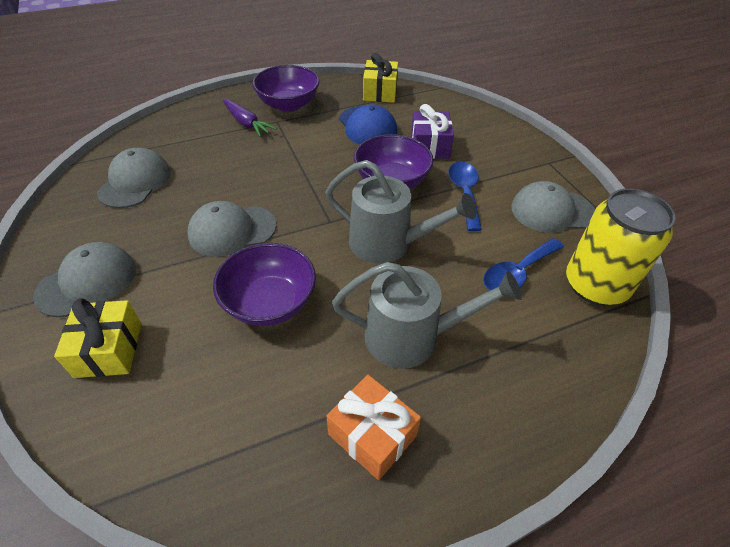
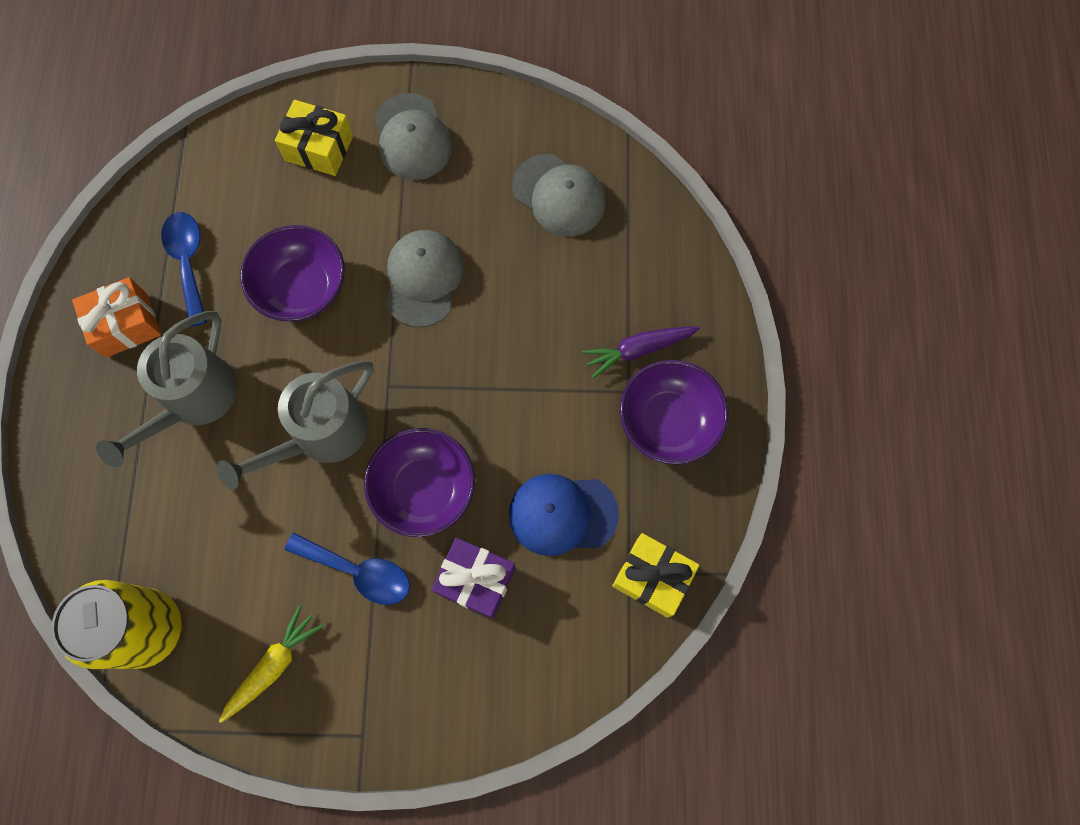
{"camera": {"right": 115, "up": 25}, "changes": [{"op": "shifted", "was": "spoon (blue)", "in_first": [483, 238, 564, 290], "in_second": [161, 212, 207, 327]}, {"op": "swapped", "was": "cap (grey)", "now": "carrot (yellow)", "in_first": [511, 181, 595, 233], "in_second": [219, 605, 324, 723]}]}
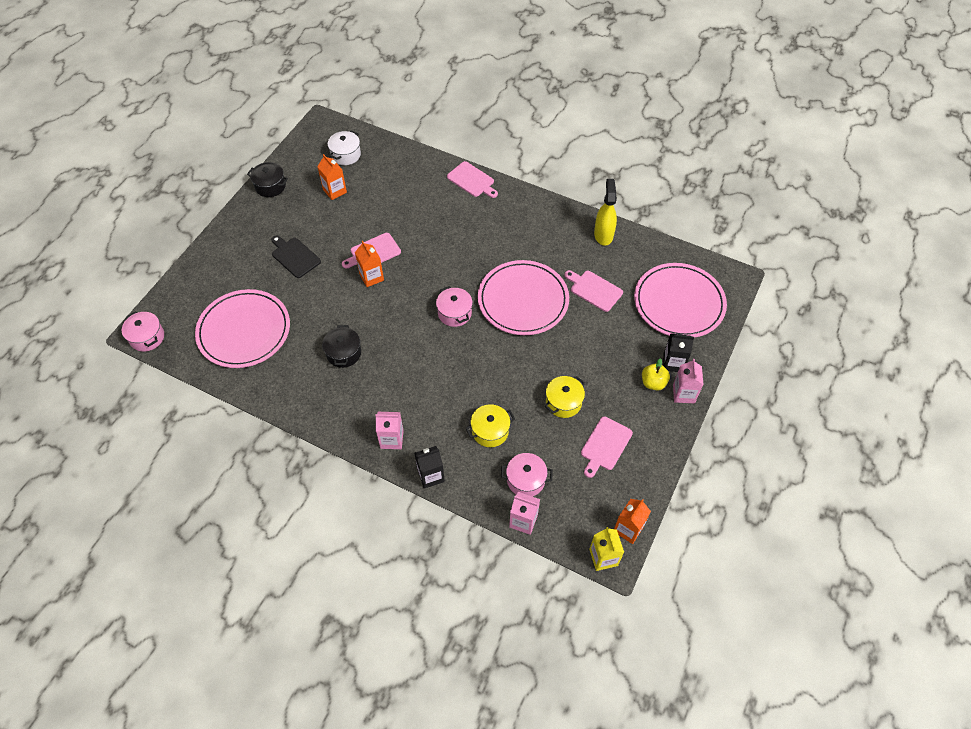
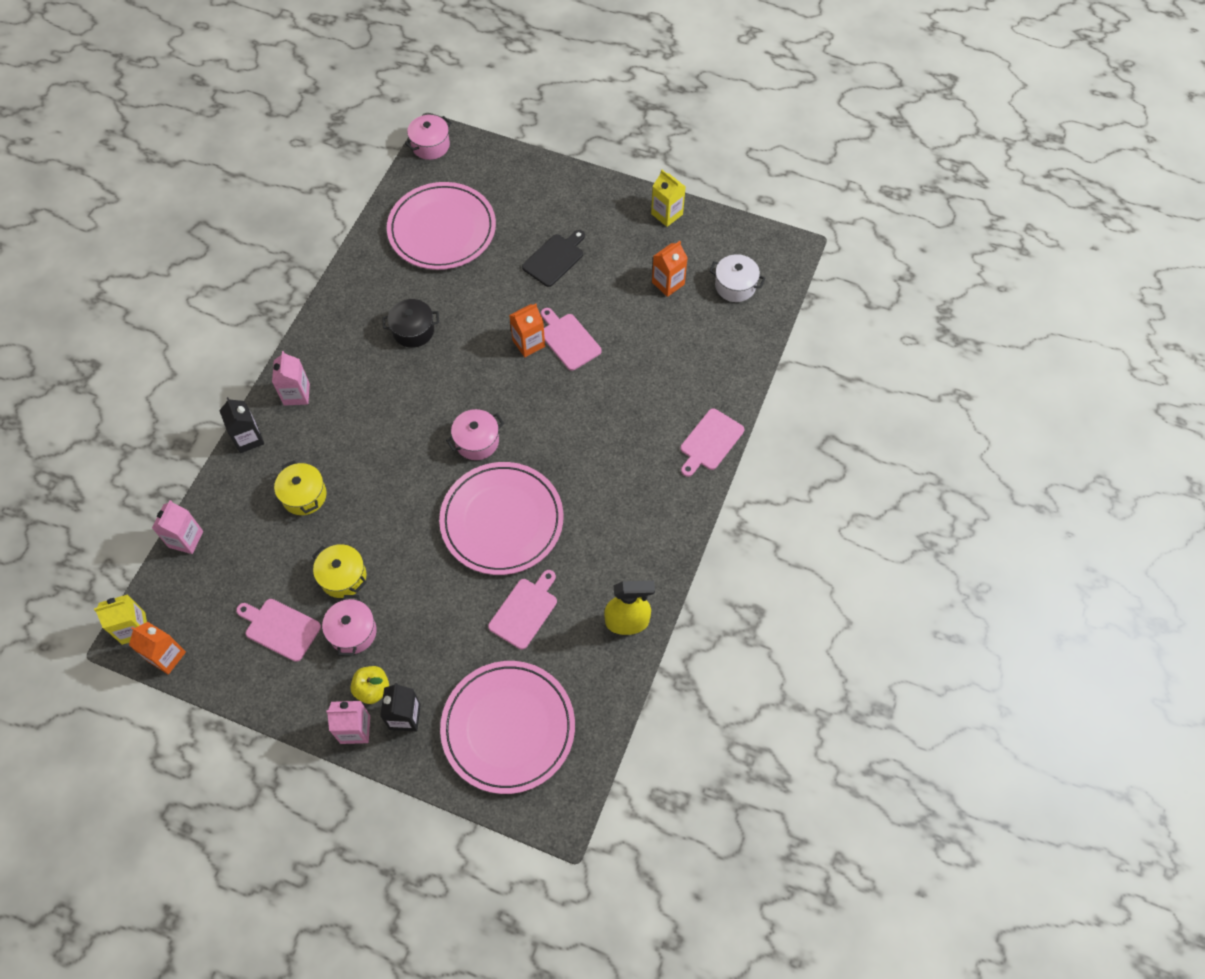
{"camera": {"right": 85, "up": 5}, "changes": [{"op": "shifted", "was": "pot (pink)", "in_first": [501, 453, 553, 497], "in_second": [322, 595, 377, 656]}, {"op": "swapped", "was": "pot (black)", "now": "carton (yellow)", "in_first": [247, 162, 288, 197], "in_second": [651, 170, 686, 227]}]}
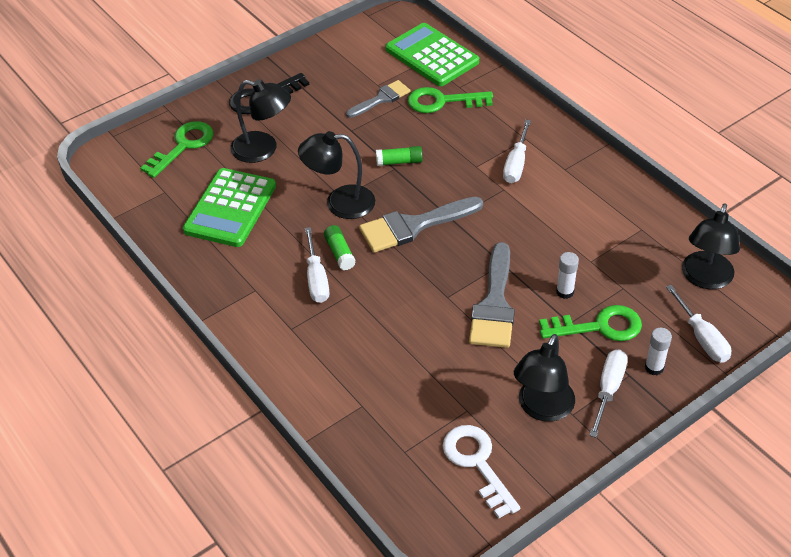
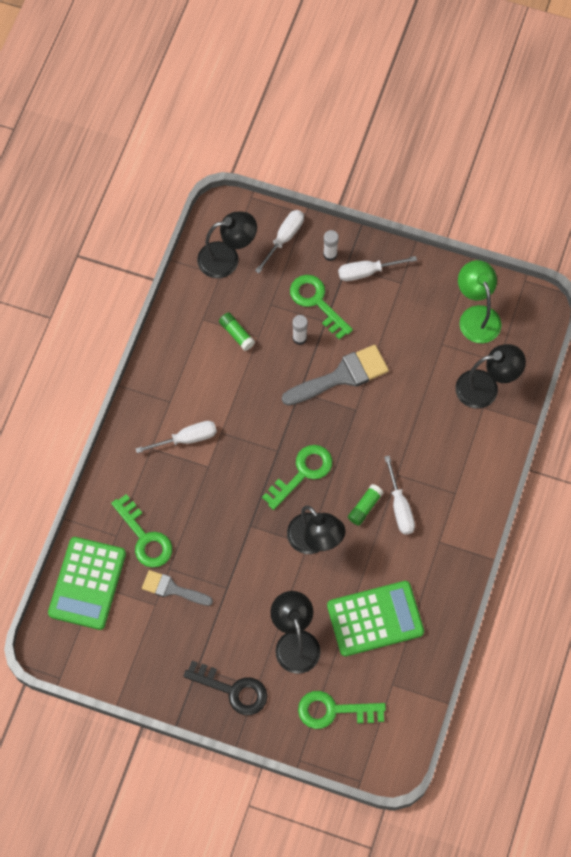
{"camera": {"right": -125, "up": 20}, "changes": [{"op": "shifted", "was": "glue stick (green)", "in_first": [376, 146, 423, 166], "in_second": [219, 312, 255, 351]}, {"op": "shifted", "was": "lamp (black)", "in_first": [514, 334, 575, 422], "in_second": [455, 344, 526, 409]}, {"op": "swapped", "was": "brush (grey)", "now": "key (green)", "in_first": [359, 197, 483, 253], "in_second": [262, 445, 332, 510]}, {"op": "swapped", "was": "key (white)", "now": "lamp (green)", "in_first": [443, 425, 520, 518], "in_second": [458, 260, 501, 343]}, {"op": "rotated", "was": "screwdriver (white)", "in_first": [305, 227, 329, 303], "in_second": [384, 456, 415, 535], "clockwise": 120}]}
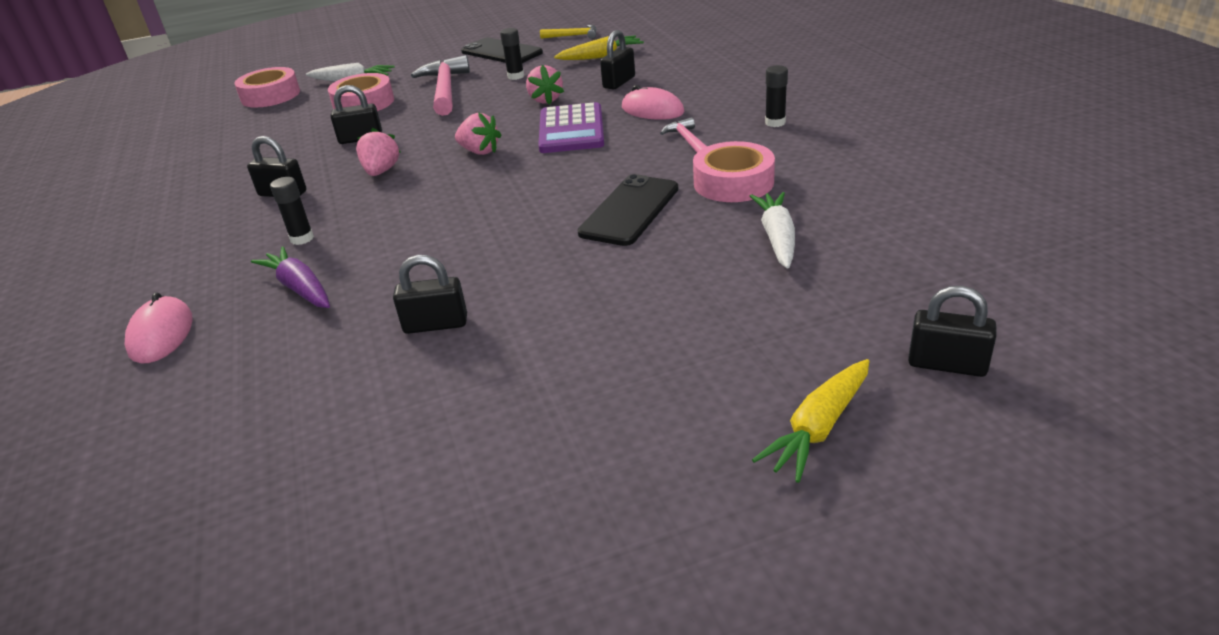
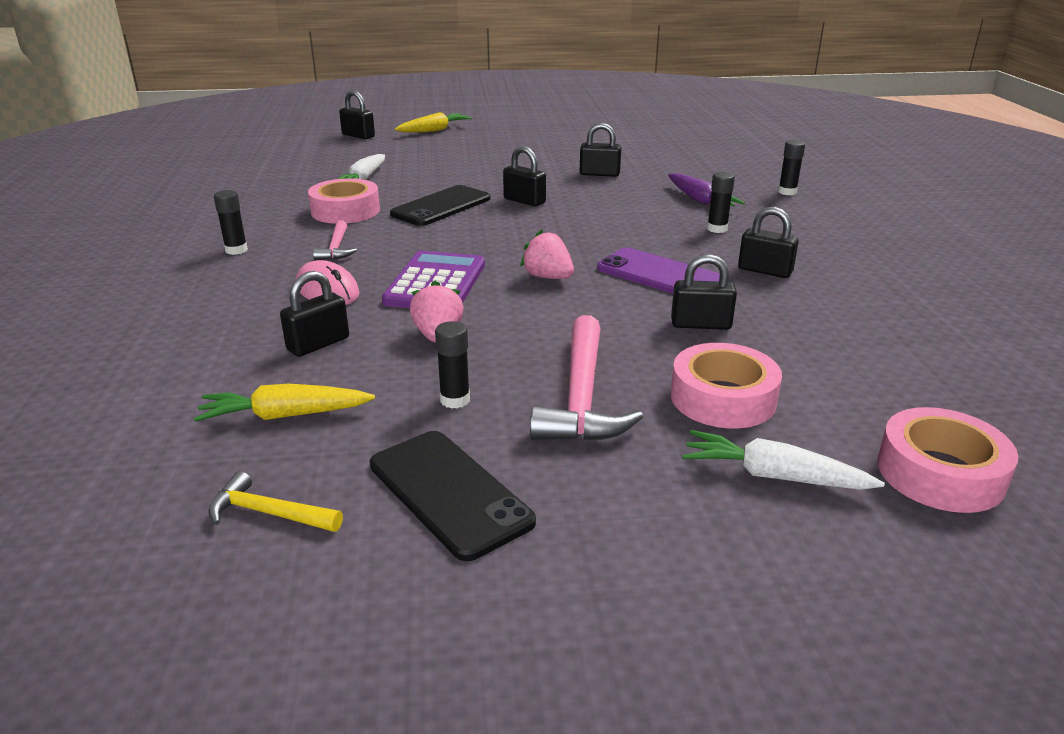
{"camera": {"right": -170, "up": -5}, "changes": [{"op": "new", "now": "padlock (black)", "in_second": [503, 146, 546, 206]}, {"op": "swapped", "was": "mouse (pink)", "now": "glue stick (black)", "in_first": [125, 292, 193, 363], "in_second": [778, 140, 805, 195]}, {"op": "swapped", "was": "strawberry (pink)", "now": "phone (purple)", "in_first": [356, 128, 401, 176], "in_second": [597, 248, 720, 294]}]}
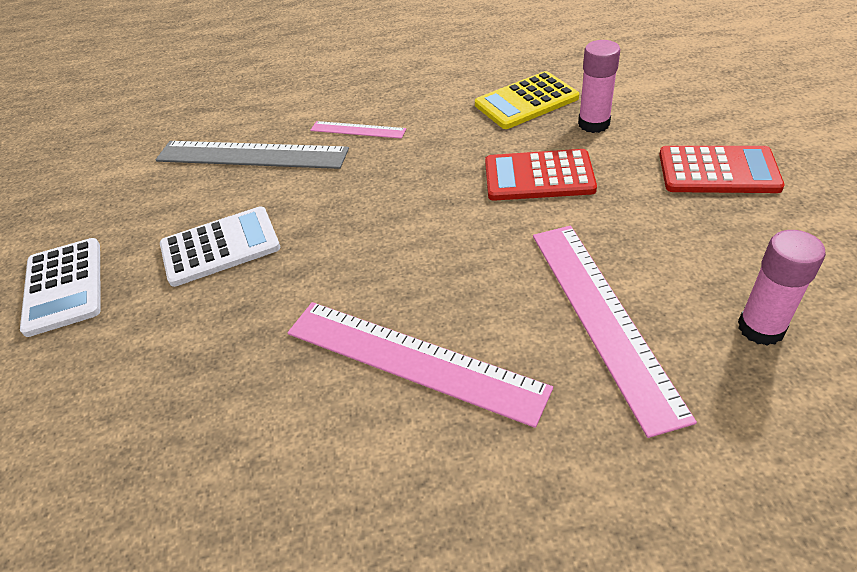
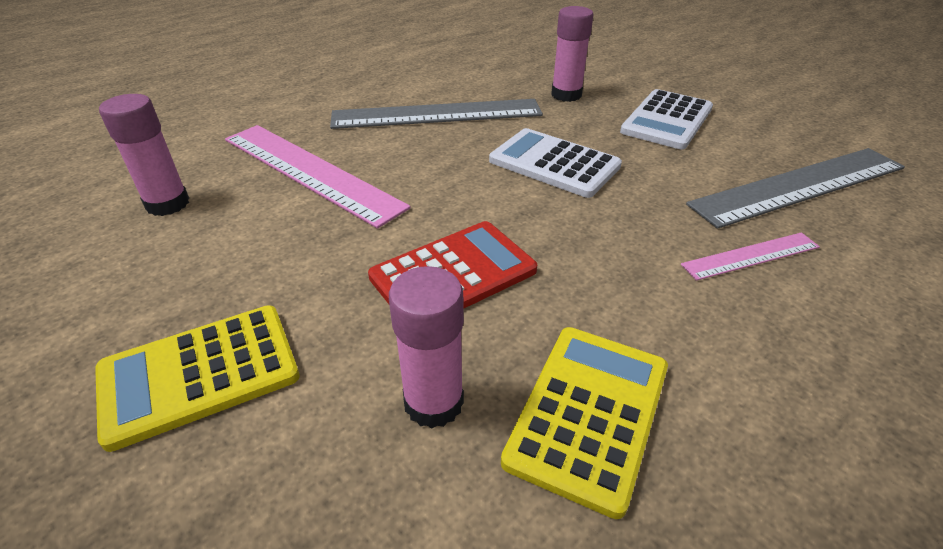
{"camera": {"right": 140, "up": -5}, "changes": [{"op": "new", "now": "glue stick (pink)", "in_second": [551, 6, 593, 102]}, {"op": "shifted", "was": "calculator (white)", "in_first": [20, 238, 101, 337], "in_second": [489, 128, 622, 198]}, {"op": "repainted", "was": "ruler (pink)", "now": "ruler (grey)", "in_first": [288, 302, 553, 428], "in_second": [330, 99, 543, 129]}, {"op": "repainted", "was": "calculator (red)", "now": "calculator (yellow)", "in_first": [659, 146, 785, 193], "in_second": [95, 305, 300, 452]}]}
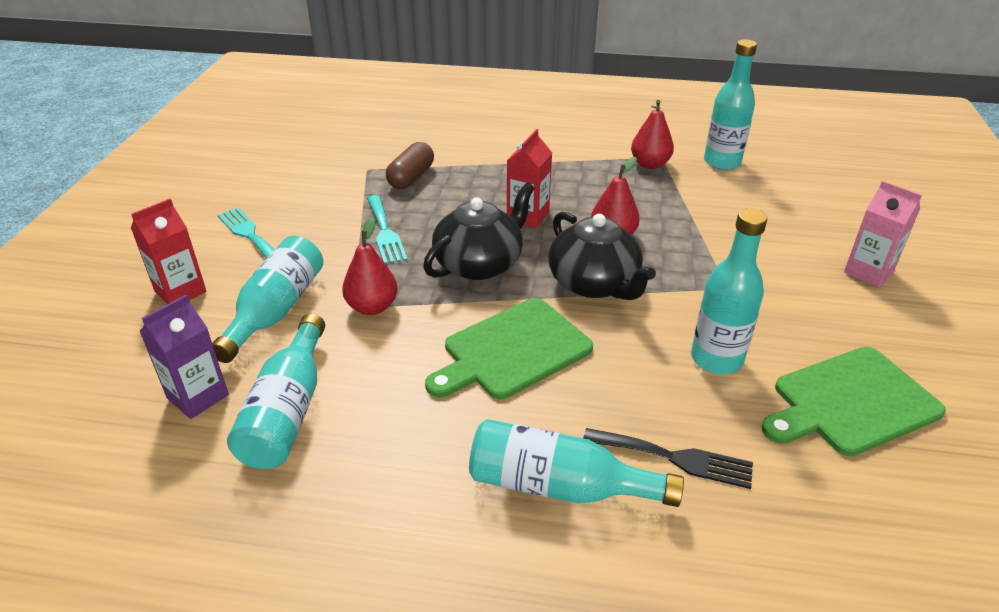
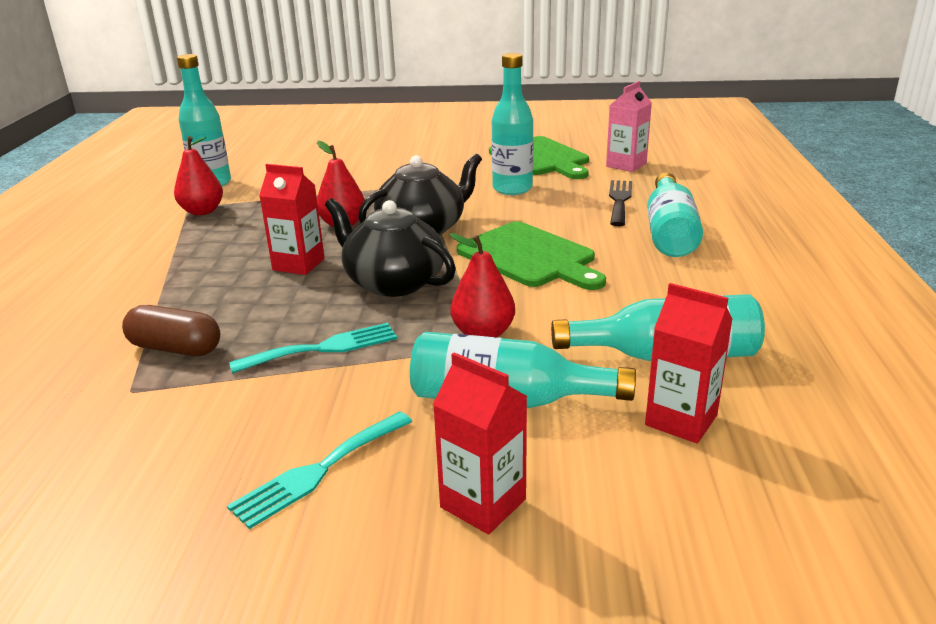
{"camera": {"right": -95, "up": -10}, "changes": [{"op": "shifted", "was": "carton (pink)", "in_first": [844, 181, 922, 287], "in_second": [606, 81, 652, 172]}, {"op": "repainted", "was": "carton (purple)", "now": "carton (red)", "in_first": [139, 295, 229, 419], "in_second": [645, 283, 733, 444]}]}
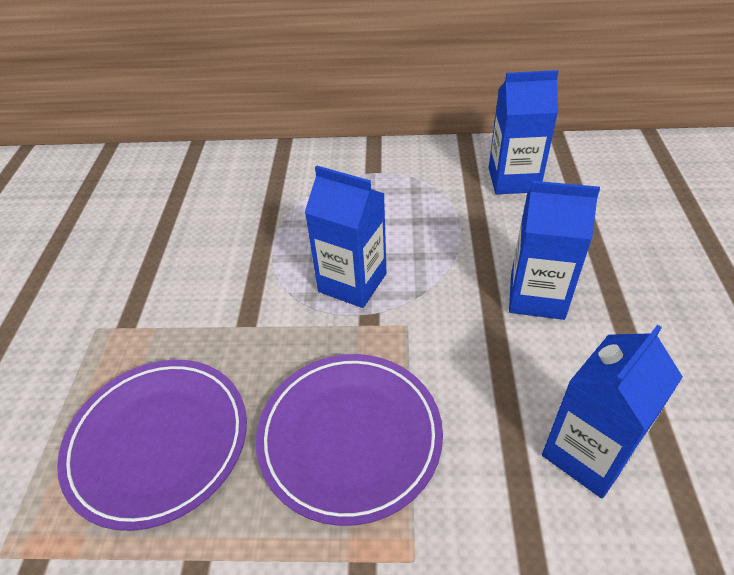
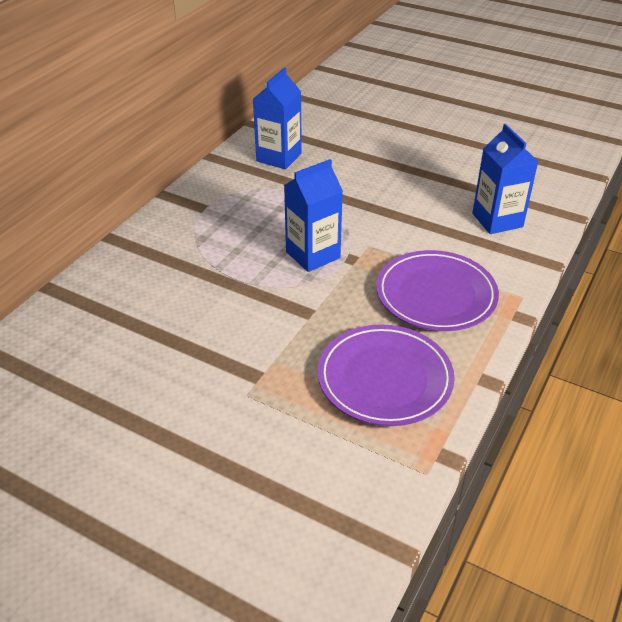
{"camera": {"right": -65, "up": -5}, "changes": [{"op": "gone", "was": "carton (blue)", "in_first": [509, 181, 600, 320]}]}
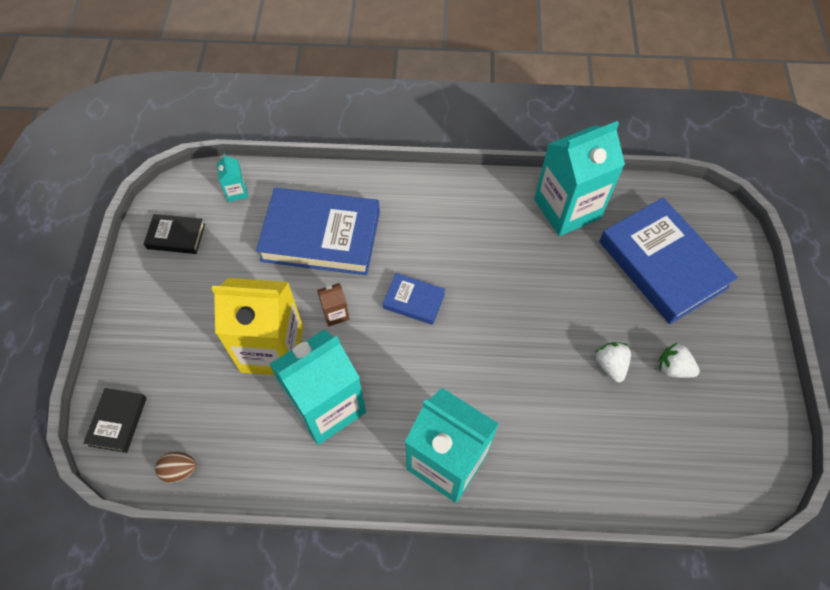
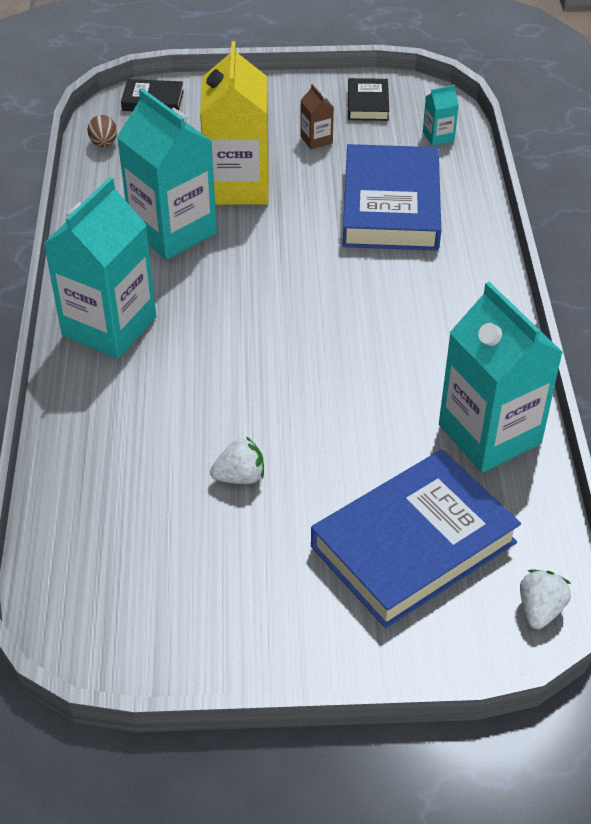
{"camera": {"right": 85, "up": -15}, "changes": [{"op": "gone", "was": "book (blue)", "in_first": [383, 273, 445, 325]}, {"op": "shifted", "was": "carton (brown)", "in_first": [317, 283, 349, 326], "in_second": [301, 84, 334, 149]}, {"op": "shifted", "was": "strawberry (white)", "in_first": [659, 342, 700, 378], "in_second": [520, 570, 571, 629]}]}
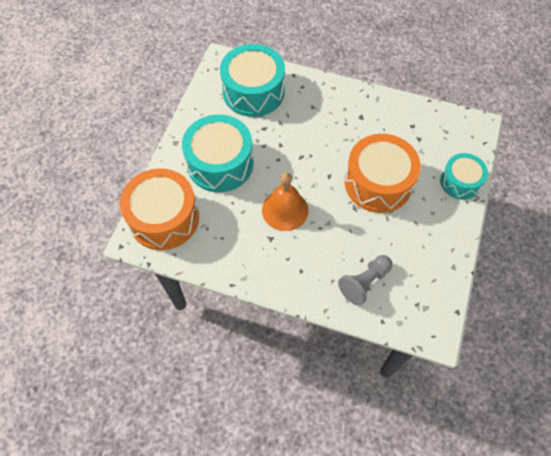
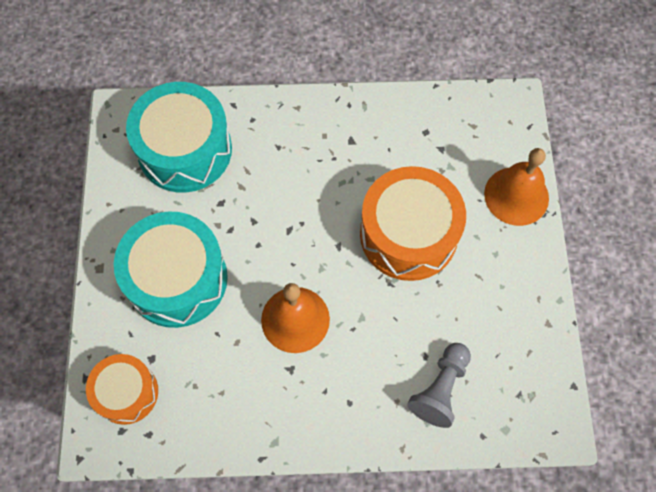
{"camera": {"right": -20, "up": 5}, "changes": [{"op": "swapped", "was": "drum (turquoise)", "now": "bell (orange)", "in_first": [440, 153, 488, 200], "in_second": [484, 148, 549, 226]}, {"op": "scaled", "was": "drum (orange)", "in_first": [120, 168, 199, 250], "in_second": [86, 354, 158, 425], "ratio": 0.59}]}
